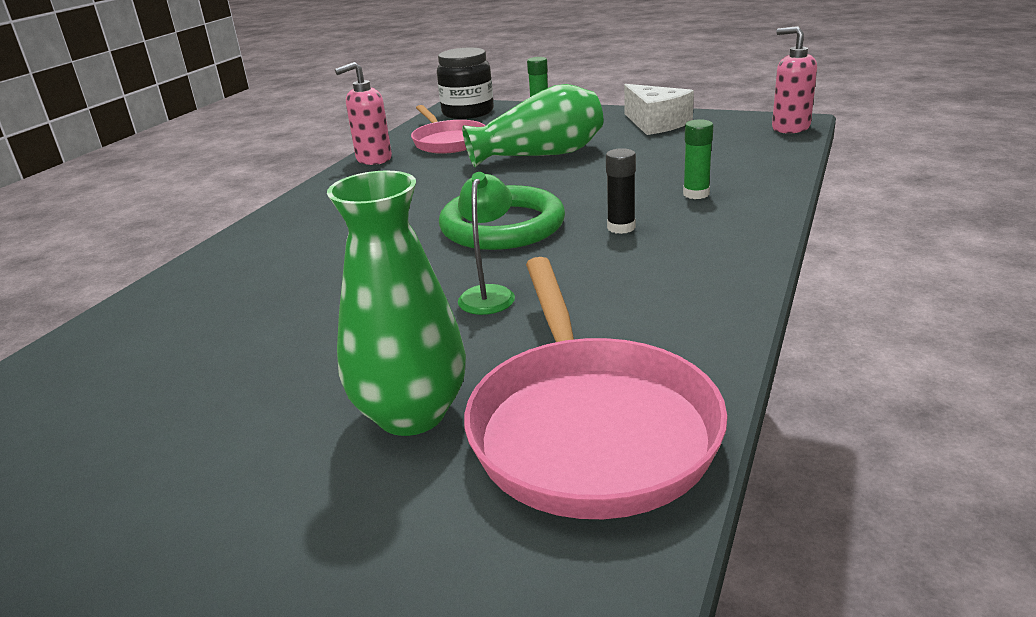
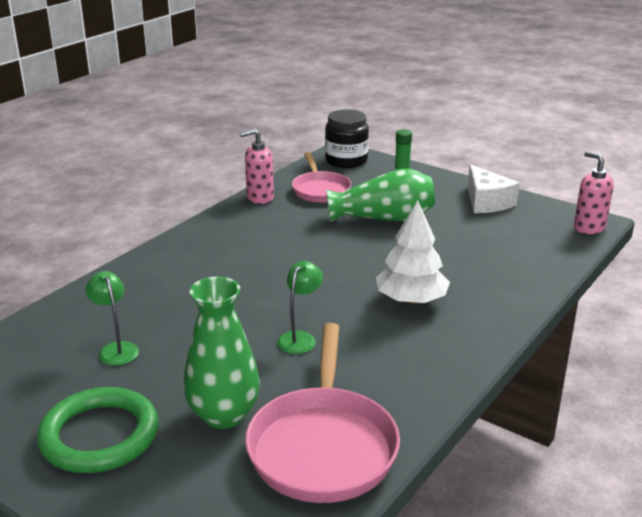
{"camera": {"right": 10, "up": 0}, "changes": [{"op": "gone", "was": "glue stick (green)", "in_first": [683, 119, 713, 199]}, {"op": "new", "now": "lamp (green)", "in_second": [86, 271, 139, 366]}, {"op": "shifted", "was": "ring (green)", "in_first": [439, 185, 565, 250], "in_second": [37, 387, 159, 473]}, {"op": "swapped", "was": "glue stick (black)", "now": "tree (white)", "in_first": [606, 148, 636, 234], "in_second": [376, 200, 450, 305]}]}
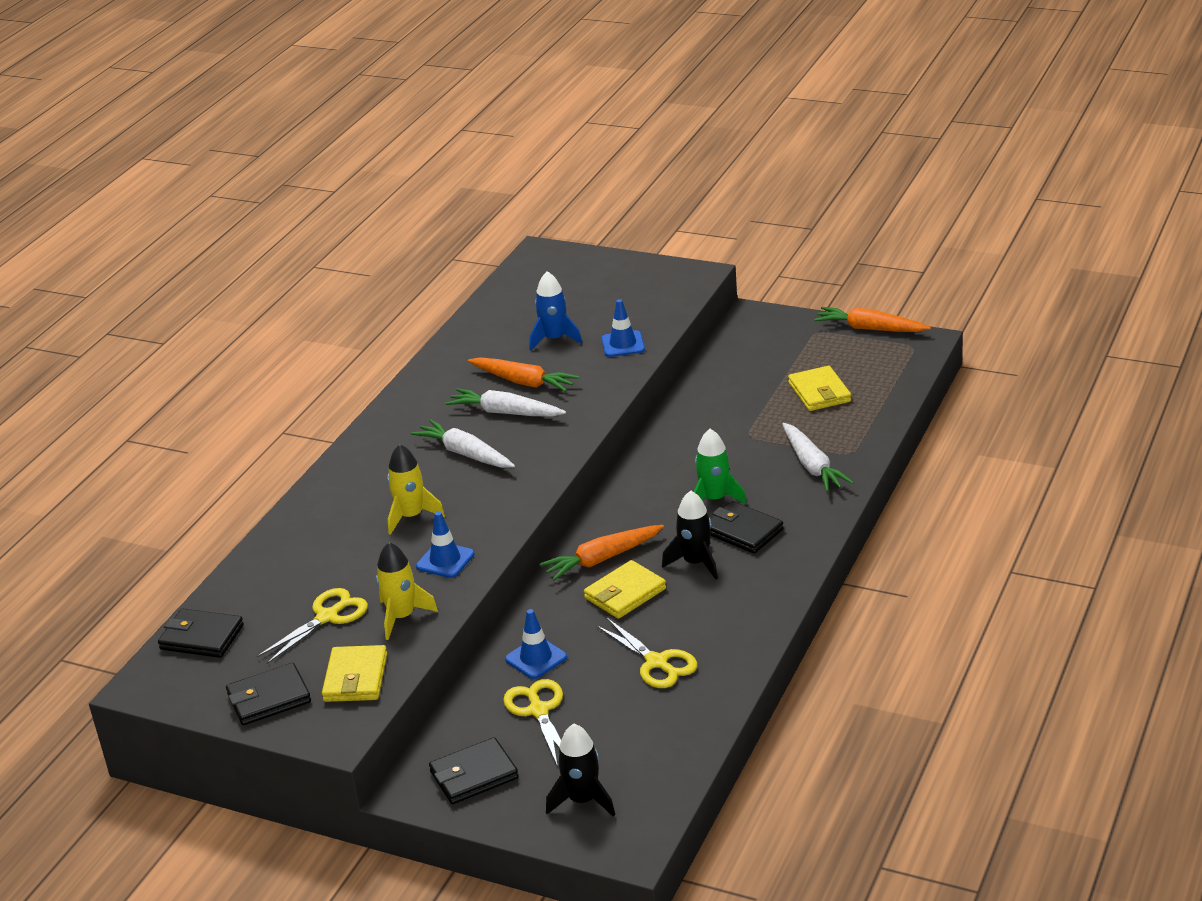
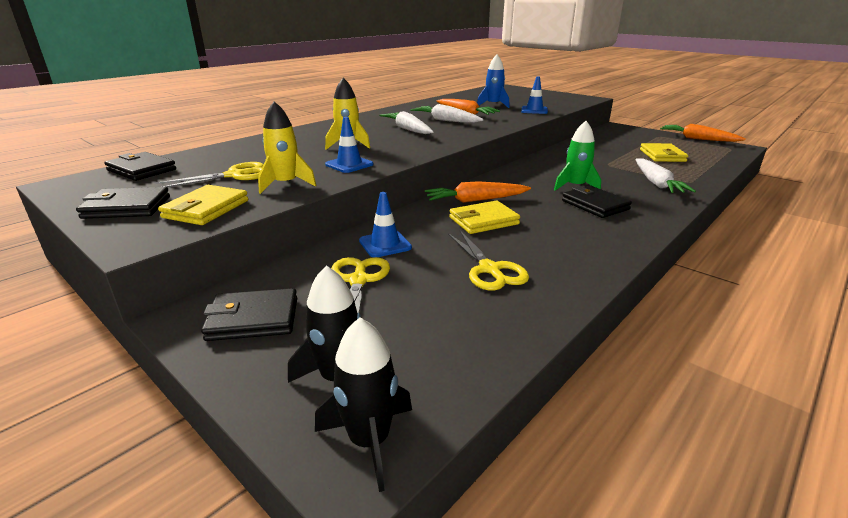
{"camera": {"right": 15, "up": -5}, "changes": [{"op": "shifted", "was": "rocket (black)", "in_first": [662, 491, 718, 580], "in_second": [315, 317, 412, 492]}]}
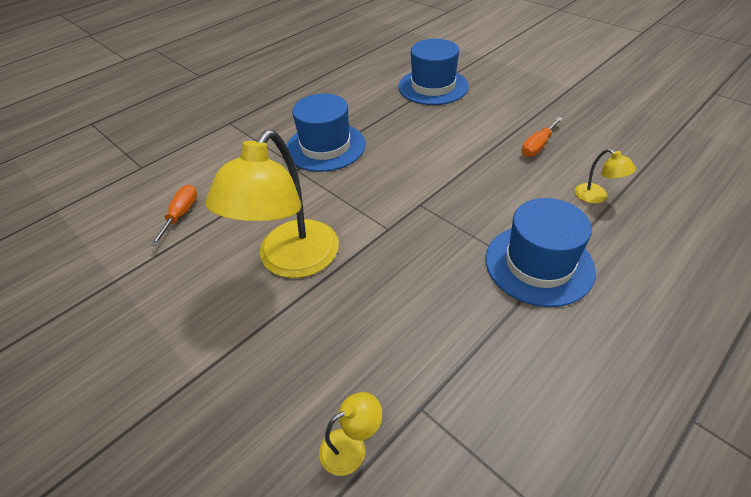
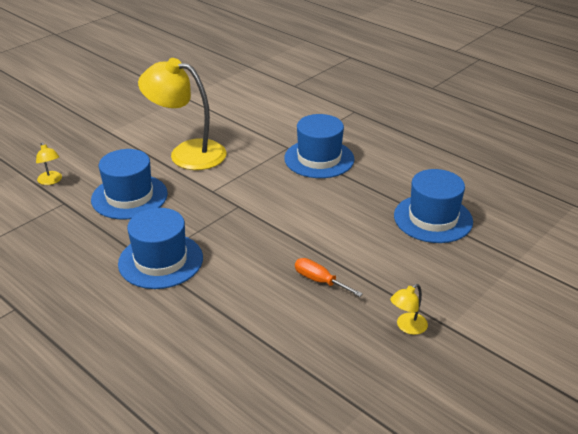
{"camera": {"right": 85, "up": -10}, "changes": [{"op": "gone", "was": "screwdriver (orange)", "in_first": [150, 185, 197, 246]}, {"op": "new", "now": "hat (blue)", "in_second": [91, 149, 168, 219]}, {"op": "shifted", "was": "lamp (yellow)", "in_first": [575, 149, 636, 204], "in_second": [390, 284, 428, 335]}]}
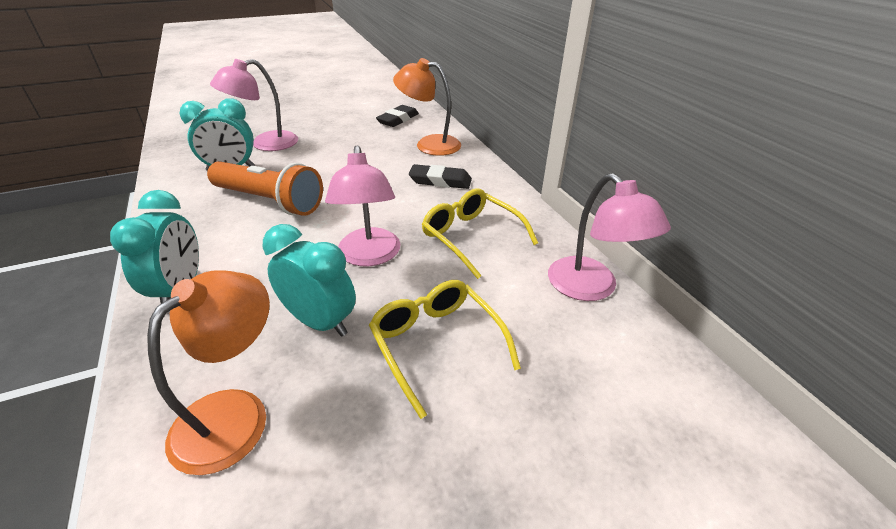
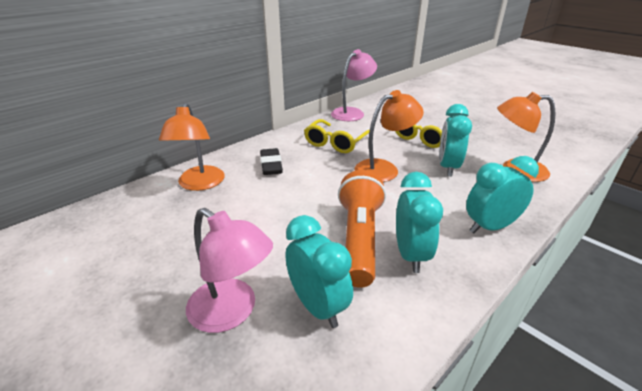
{"camera": {"right": -110, "up": -5}, "changes": [{"op": "gone", "was": "eraser (black)", "in_first": [376, 105, 419, 127]}, {"op": "new", "now": "clock (turquoise)", "in_second": [396, 172, 443, 273]}, {"op": "repainted", "was": "lamp (pink)", "now": "lamp (orange)", "in_first": [325, 145, 400, 266], "in_second": [354, 90, 424, 182]}]}
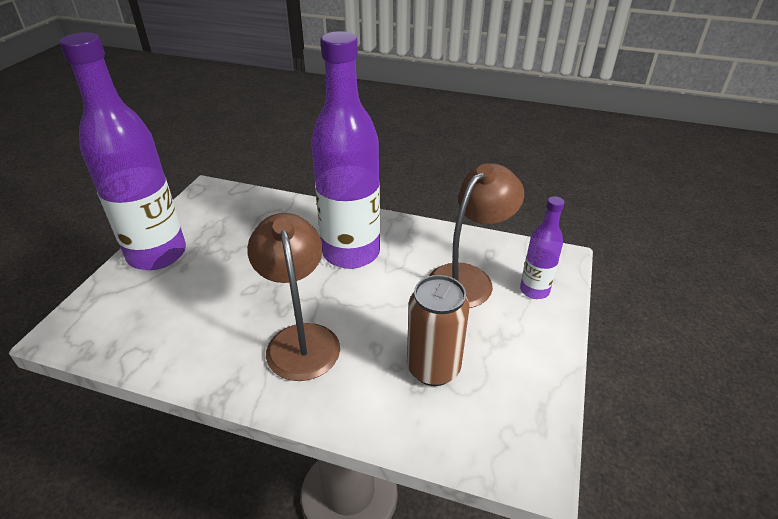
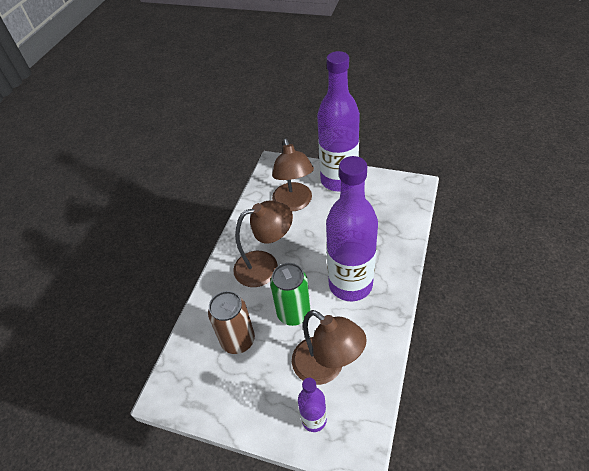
{"camera": {"right": 95, "up": 10}, "changes": [{"op": "new", "now": "can (green)", "in_second": [270, 263, 311, 326]}, {"op": "new", "now": "lamp (brown)", "in_second": [272, 138, 314, 212]}]}
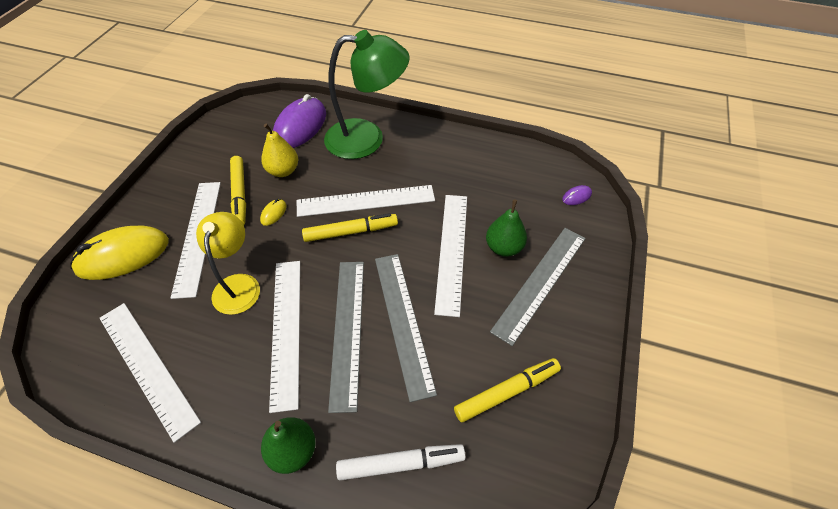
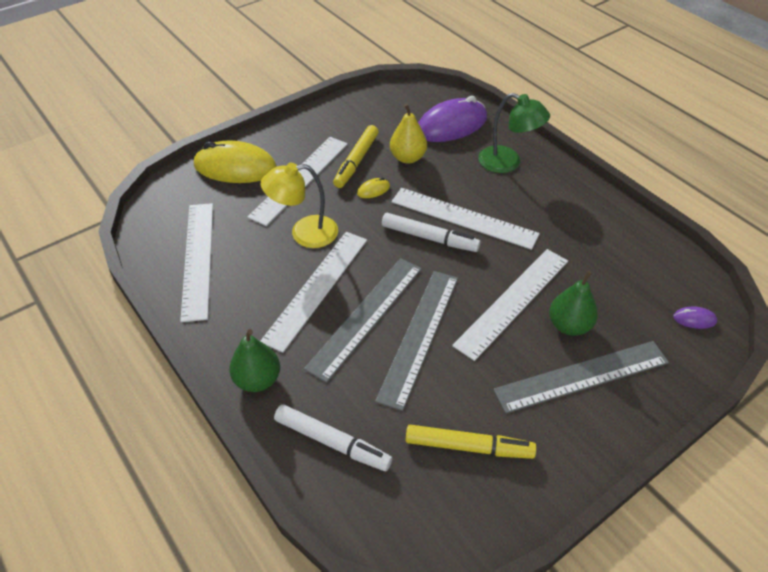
{"camera": {"right": 35, "up": -5}, "changes": [{"op": "repainted", "was": "marker (yellow)", "now": "marker (white)", "in_first": [302, 213, 398, 242], "in_second": [382, 213, 481, 252]}, {"op": "rotated", "was": "lamp (yellow)", "in_first": [196, 212, 260, 315], "in_second": [261, 163, 338, 248], "clockwise": -135}, {"op": "scaled", "was": "lamp (green)", "in_first": [324, 30, 410, 159], "in_second": [478, 93, 550, 173], "ratio": 0.64}]}
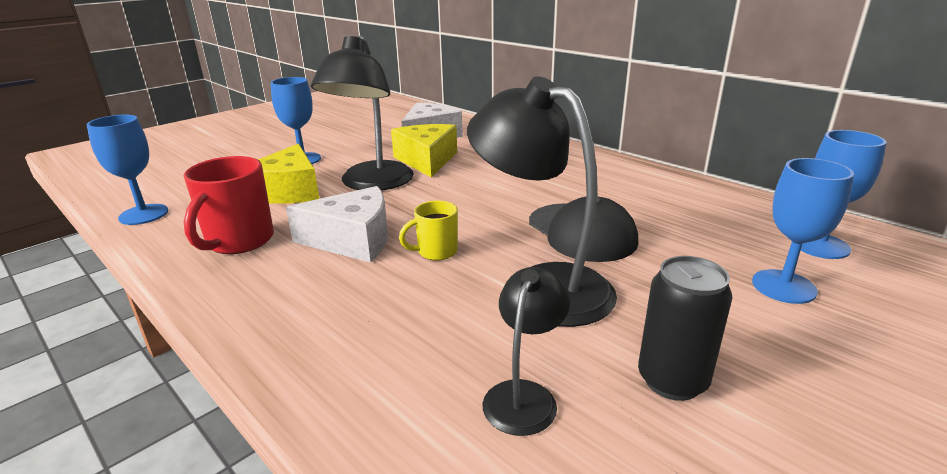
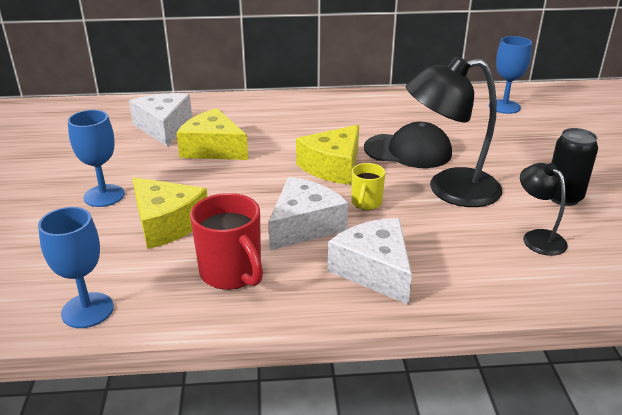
{"camera": {"right": -50, "up": 5}, "changes": [{"op": "gone", "was": "lamp (black)", "in_first": [311, 35, 414, 190]}, {"op": "gone", "was": "goblet (blue)", "in_first": [752, 158, 854, 304]}, {"op": "new", "now": "cheese (yellow)", "in_second": [296, 125, 359, 185]}, {"op": "new", "now": "cheese (white)", "in_second": [328, 218, 412, 305]}]}
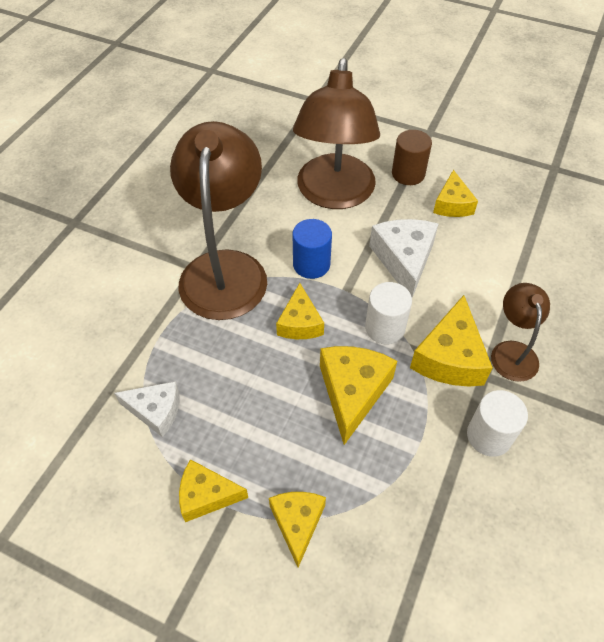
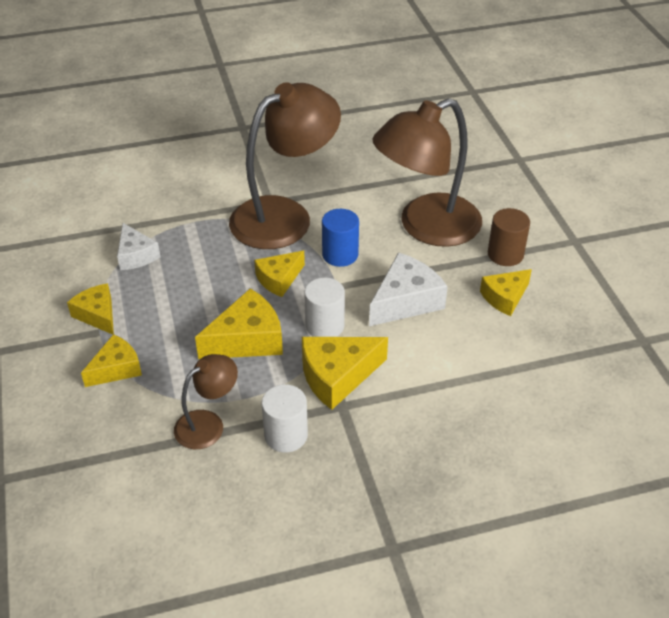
{"camera": {"right": 50, "up": -10}, "changes": [{"op": "shifted", "was": "lamp (brown)", "in_first": [491, 283, 550, 382], "in_second": [174, 354, 238, 449]}]}
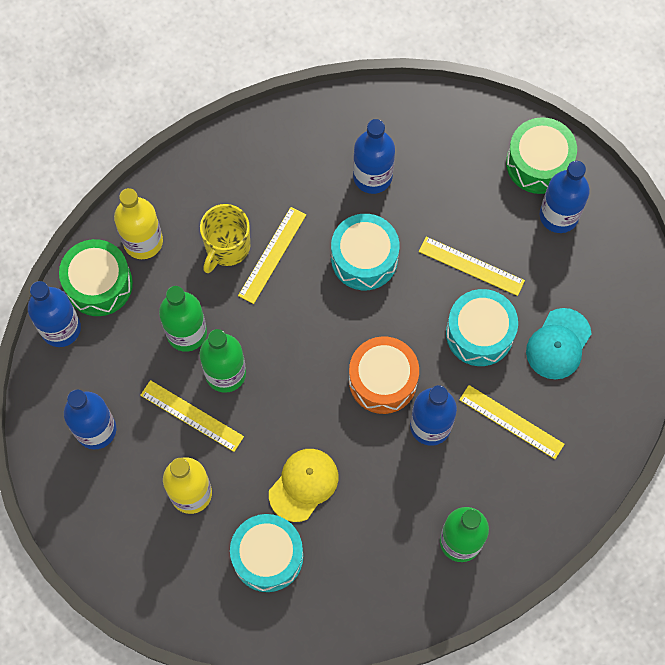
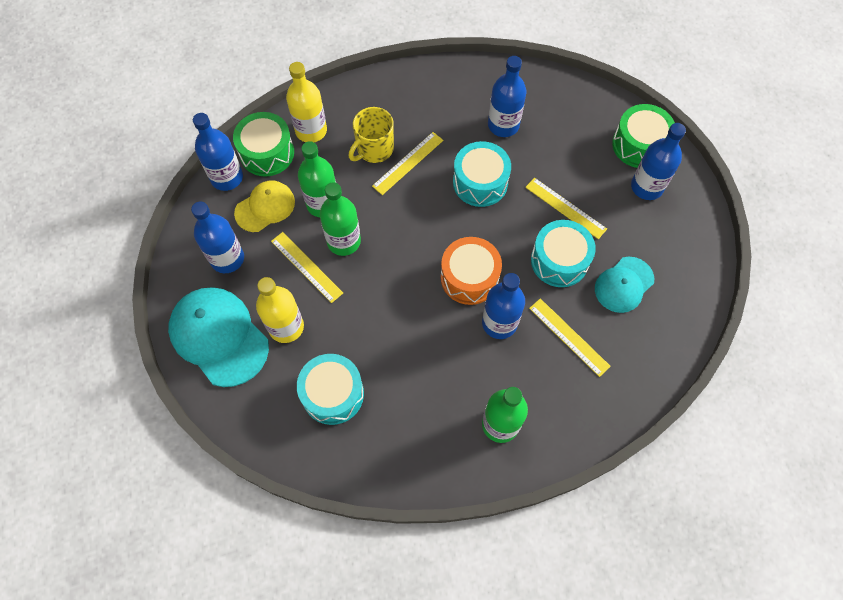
{"camera": {"right": 15, "up": -5}, "changes": [{"op": "new", "now": "cap (turquoise)", "in_second": [168, 288, 269, 387]}, {"op": "shifted", "was": "cap (yellow)", "in_first": [269, 449, 338, 522], "in_second": [234, 181, 295, 232]}]}
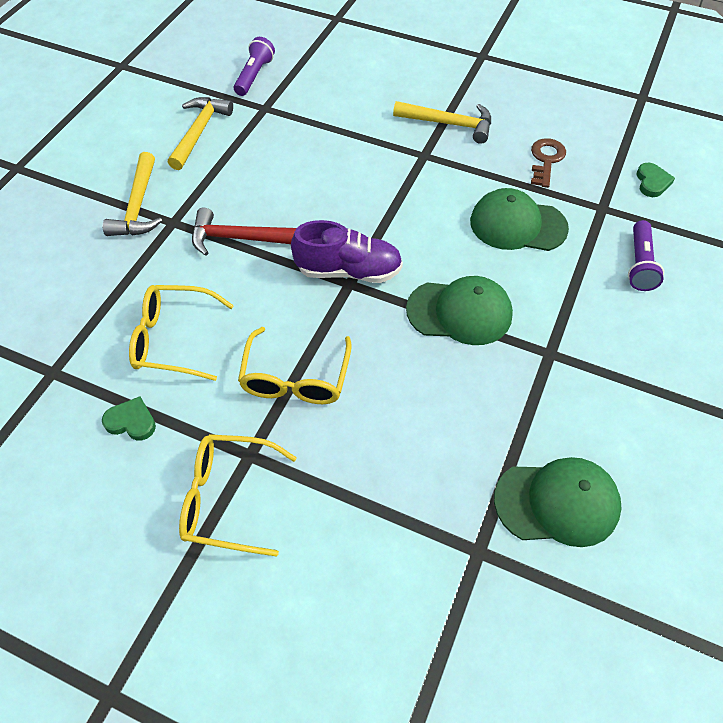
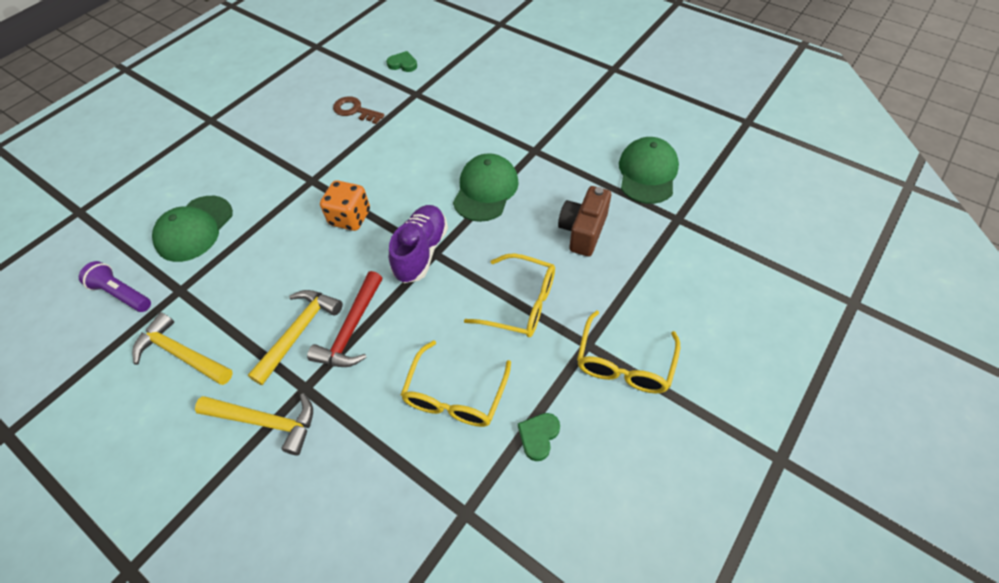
{"camera": {"right": -75, "up": 0}, "changes": [{"op": "gone", "was": "flashlight (purple)", "in_first": [628, 220, 664, 291]}, {"op": "new", "now": "dice (orange)", "in_second": [320, 180, 370, 231]}, {"op": "new", "now": "camera (brown)", "in_second": [558, 186, 611, 256]}, {"op": "shifted", "was": "hammer (yellow)", "in_first": [393, 101, 491, 144], "in_second": [248, 290, 343, 385]}, {"op": "shifted", "was": "cap (green)", "in_first": [470, 188, 569, 251], "in_second": [152, 196, 233, 262]}]}
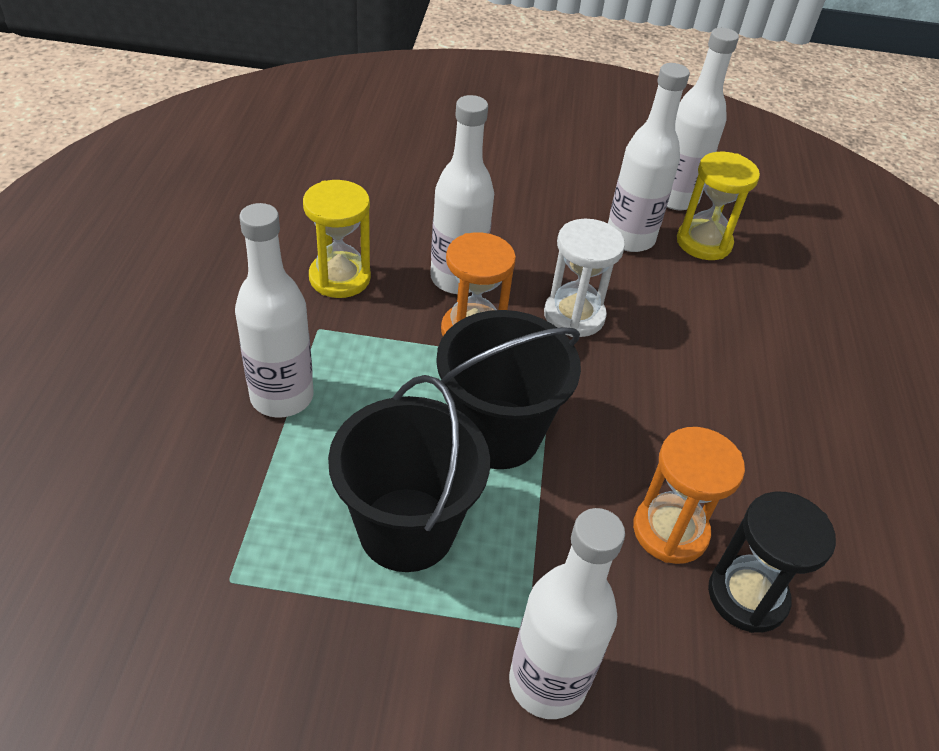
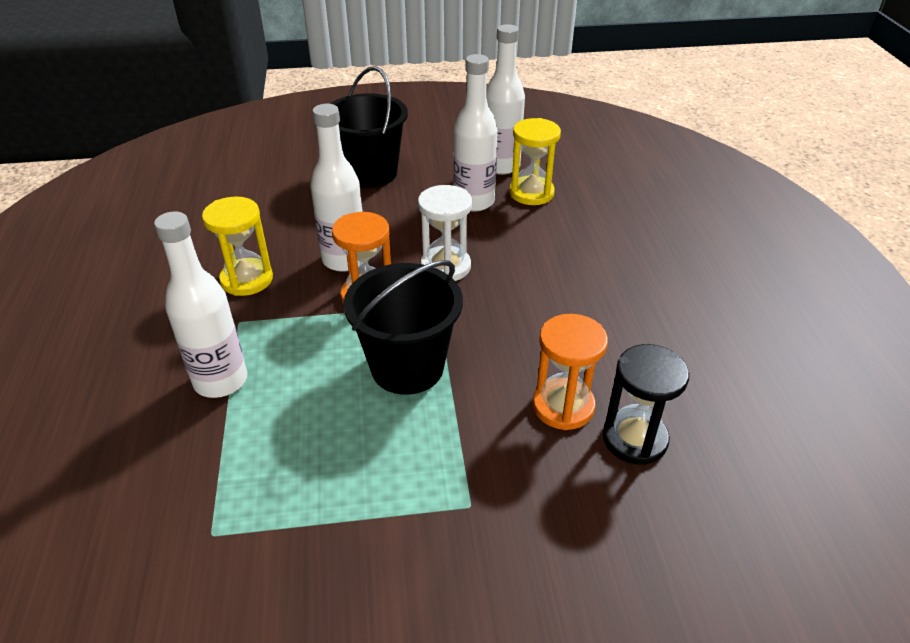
{"camera": {"right": -10, "up": -5}, "changes": [{"op": "gone", "was": "bottle (white)", "in_first": [509, 508, 625, 719]}, {"op": "shifted", "was": "bucket (black)", "in_first": [328, 375, 490, 572], "in_second": [330, 66, 408, 188]}]}
